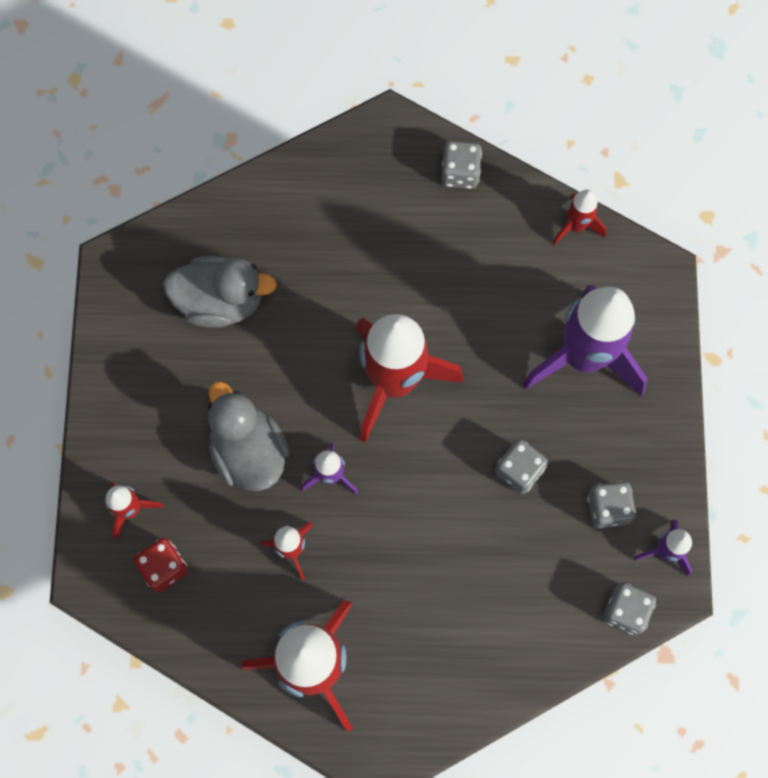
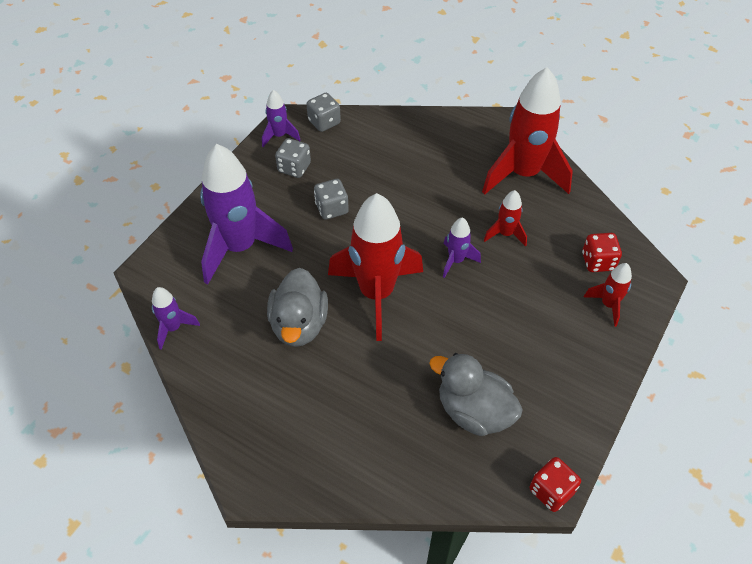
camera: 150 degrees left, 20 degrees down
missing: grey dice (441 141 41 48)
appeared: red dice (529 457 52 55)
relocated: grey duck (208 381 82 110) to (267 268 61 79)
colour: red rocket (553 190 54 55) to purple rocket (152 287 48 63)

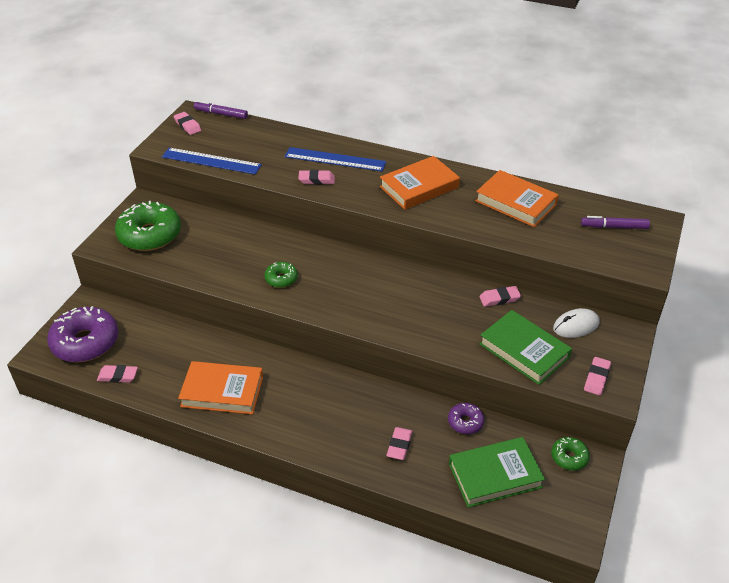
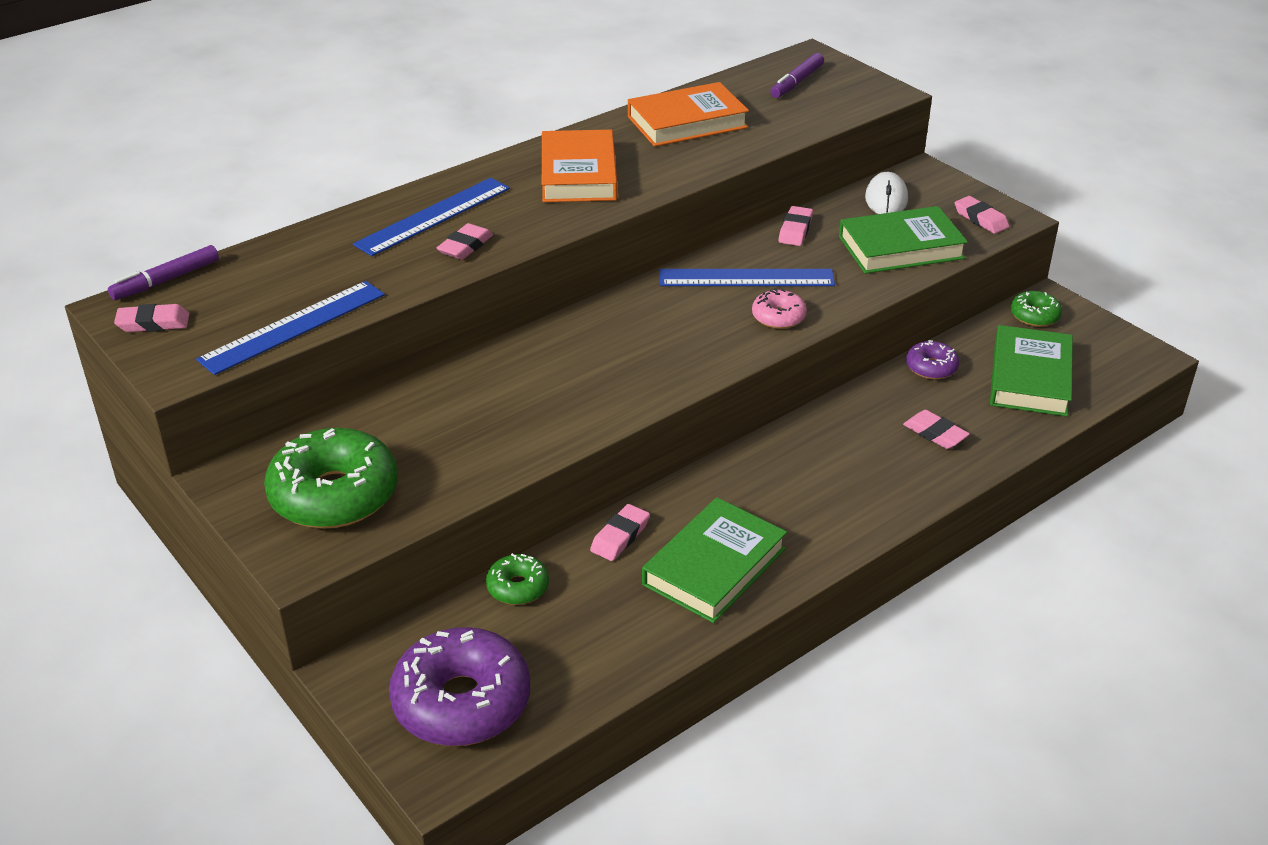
camera: 60 degrees left, 5 degrees down
appeared: blue ruler (660 269 175 17); pink donut (752 289 55 40)
relocated: pink eraser (97 365 41 18) to (590 504 60 57); green donut (264 262 34 26) to (486 553 63 52)
colour: orange book (178 361 85 53) to green book (642 497 145 126)

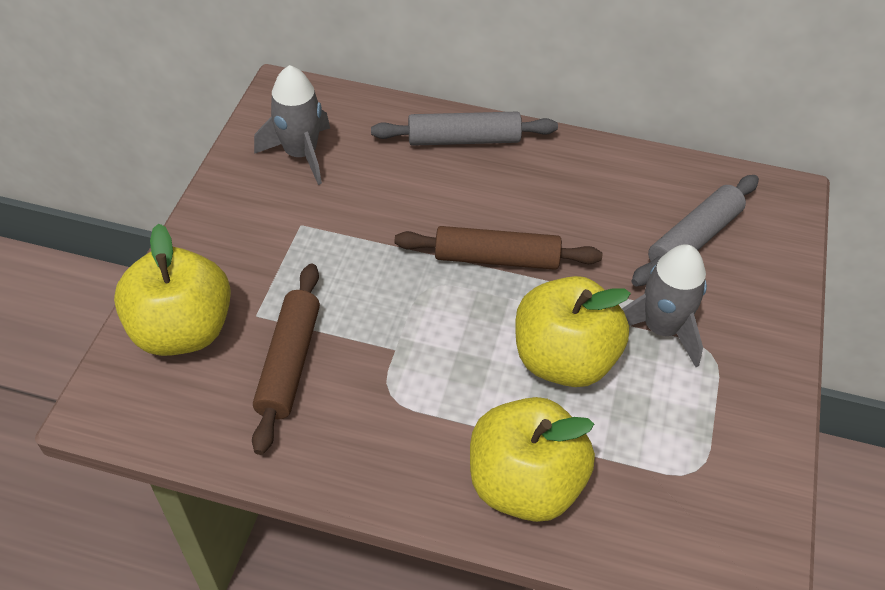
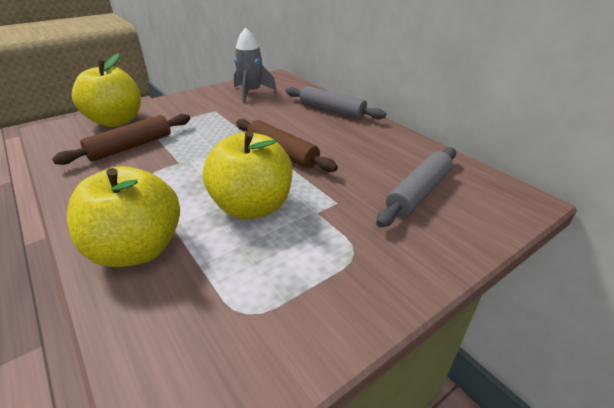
camera: 40 degrees right, 15 degrees down
missing: grey rocket (622 244 85 123)
spun: grey rolling pin (632 175 127 111) = (376 147 80 80) 45 degrees counterclockwise

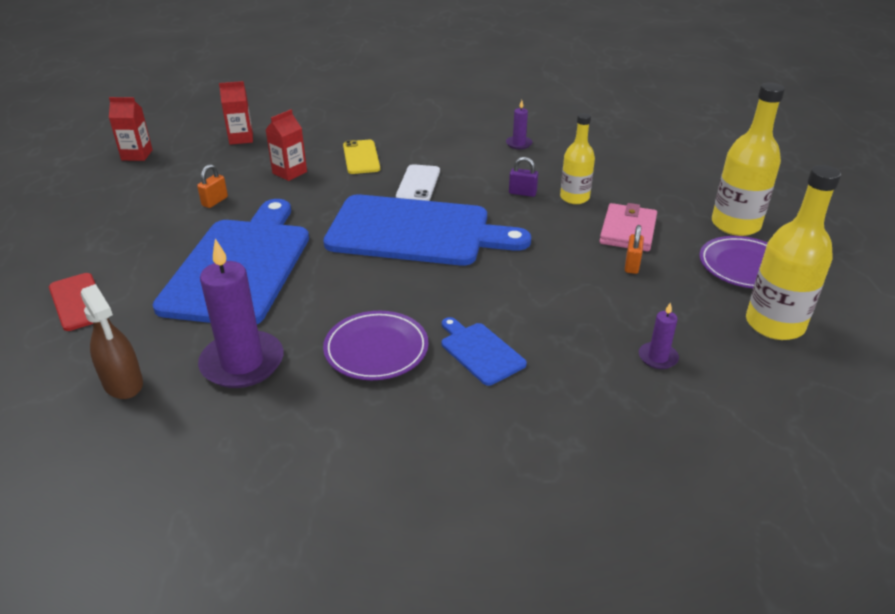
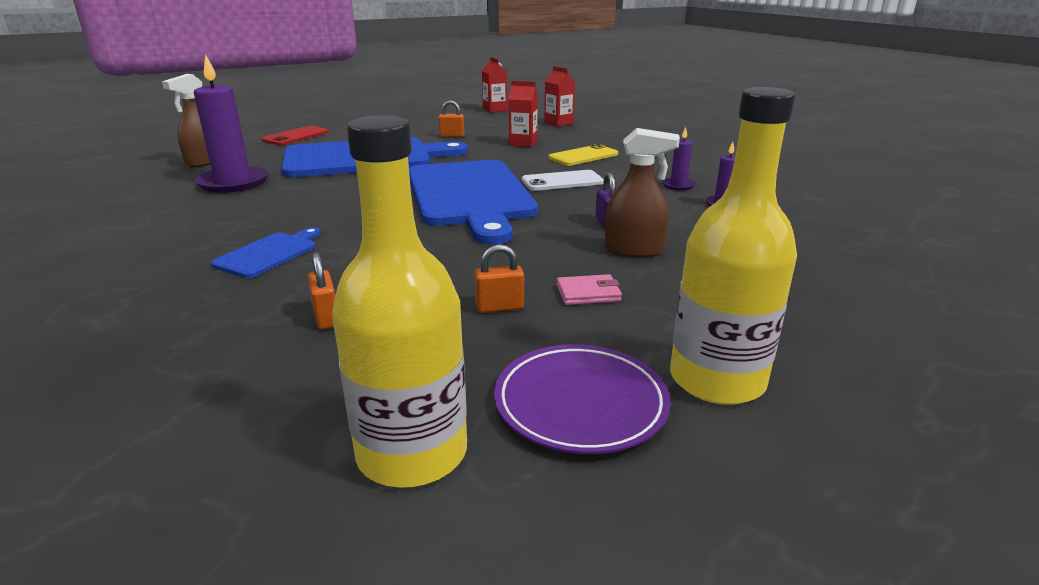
camera: 65 degrees right, 10 degrees down
missing: purple plate (323 311 105 69)
appeared: orange padlock (308 252 27 78)
relocated: purple candle (639 302 40 67) to (662 127 34 64)
exchanged: yellow bottle (560 113 35 91) to brown spray bottle (604 128 76 130)
size: pink wallet (599 203 58 48) = (557 274 65 31) x0.57

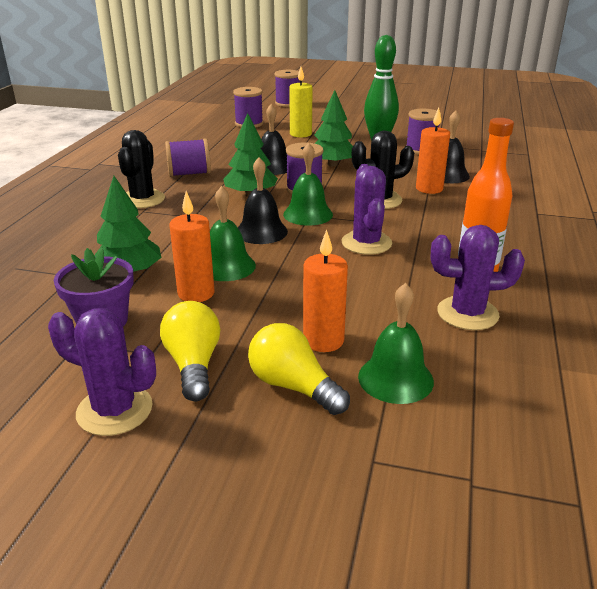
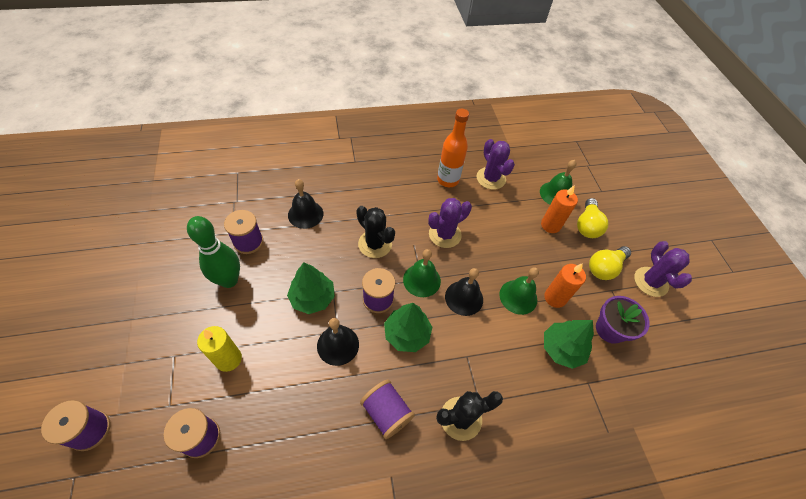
camera: 120 degrees left, 25 degrees up
missing: orange candle (416 108 34 86)

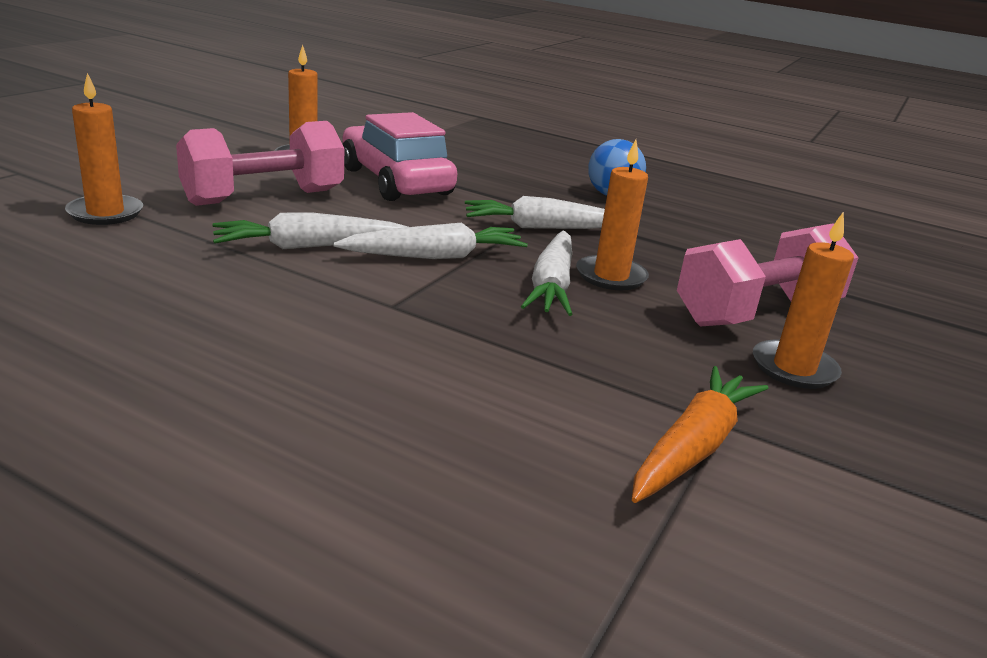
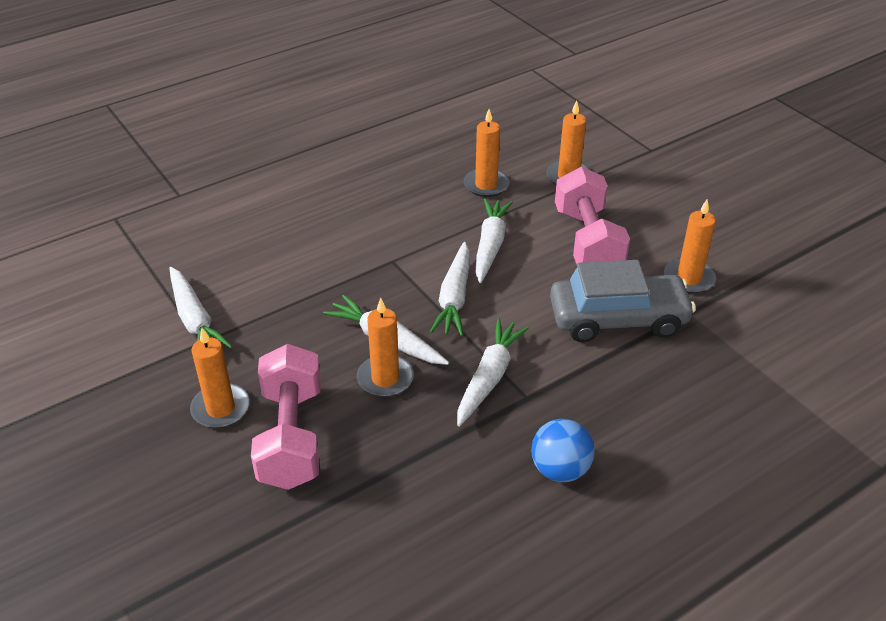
camera: 120 degrees right, 15 degrees up
appeared: orange candle (464 109 45 88)
colour: pink car (343 112 114 89) to grey car (550 260 146 82); orange carrot (632 366 136 137) to white carrot (169 267 63 81)

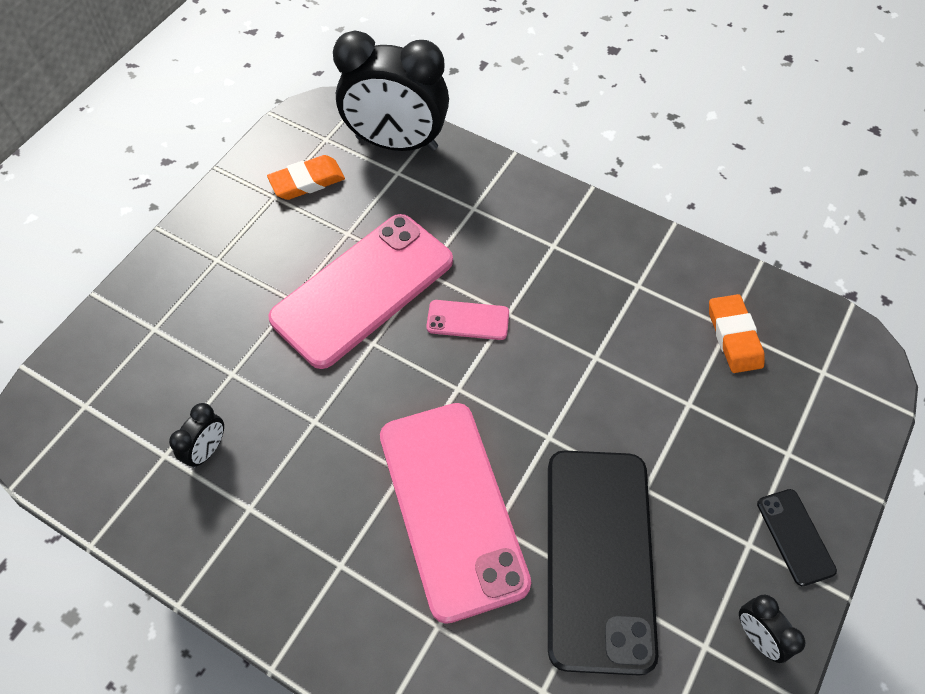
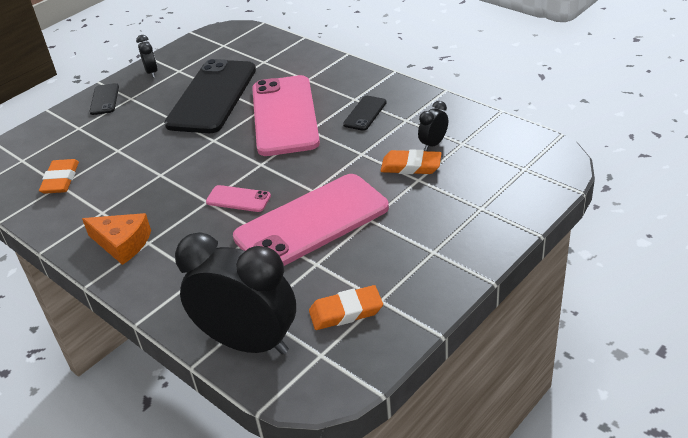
camera: 165 degrees left, 20 degrees down
appeared: orange cheese (82 213 69 52); black phone (343 96 44 35); orange eraser (381 150 60 24)

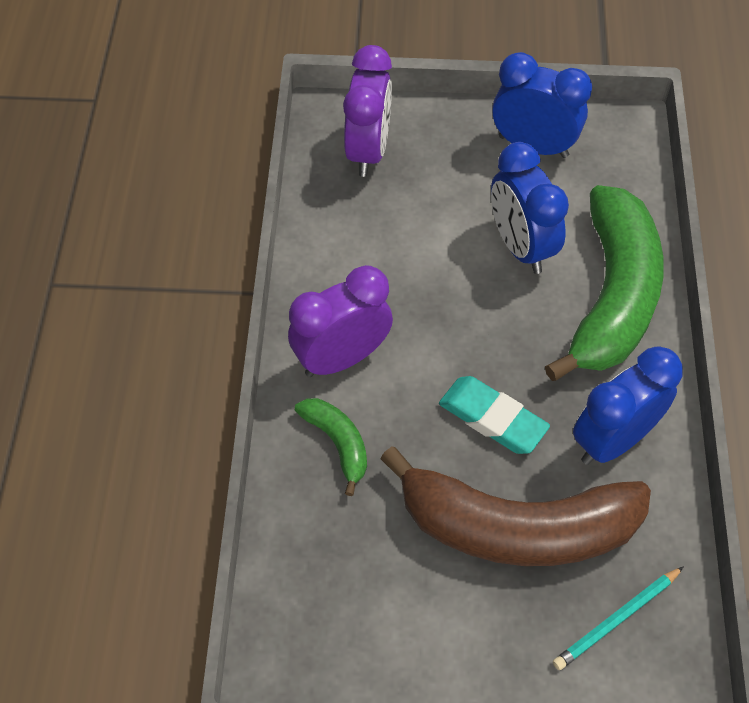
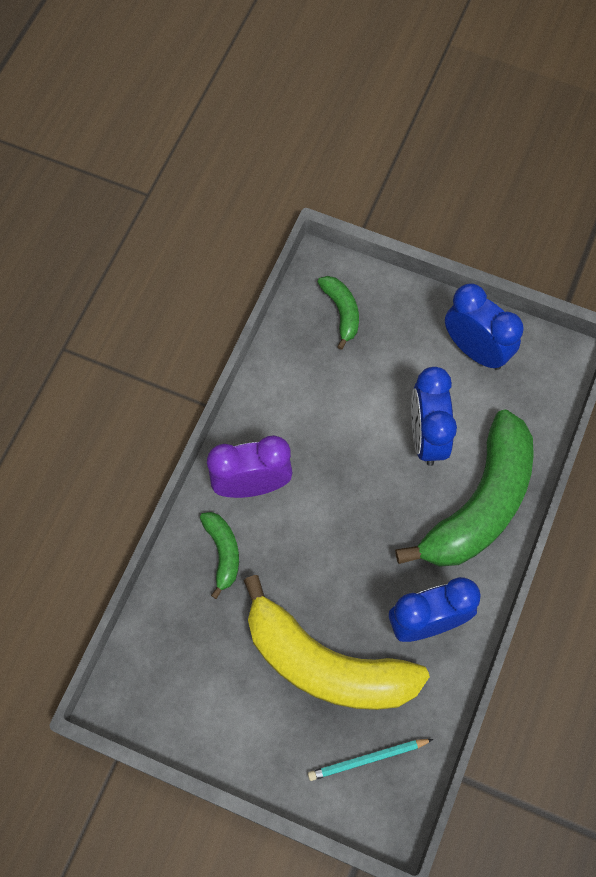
camera: 20 degrees right, 10 degrees up
missing: turquoise eraser (439 376 111 78)
exchanged: purple clock (343 45 49 132) to green banana (318 276 41 74)
colour: brown banana (380 446 271 120) to yellow banana (244 575 186 135)

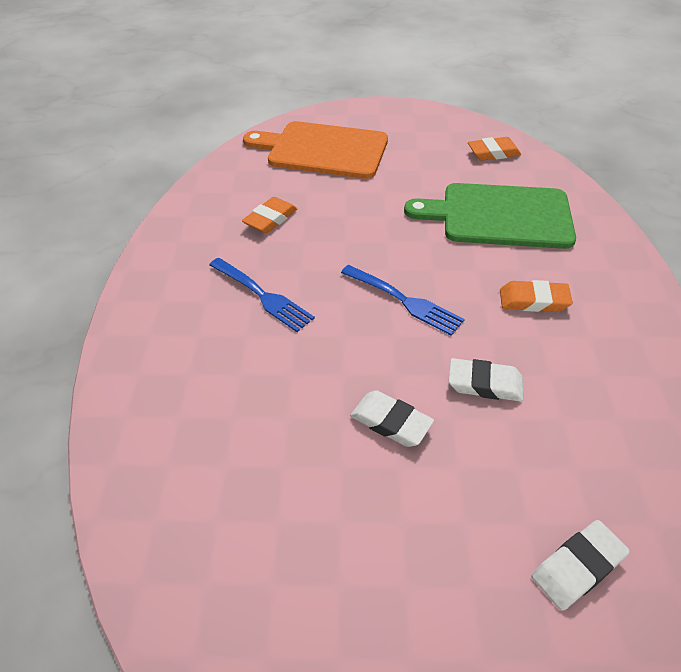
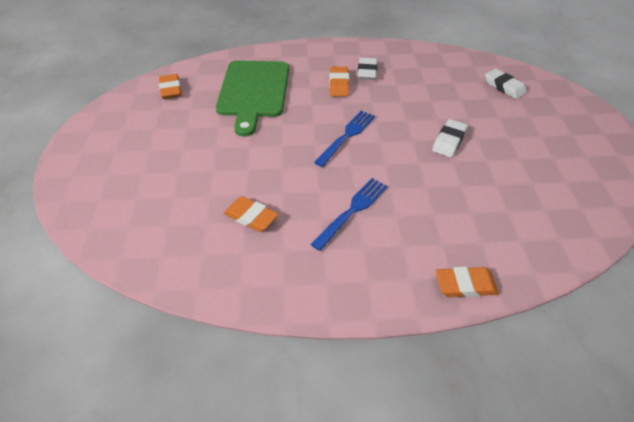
camera: 95 degrees left, 0 degrees up
missing: orange cutting board (243 121 145 58)
appeared: orange eraser (436 266 63 32)
relocated: white eraser (449 358 74 44) to (358 57 20 23)

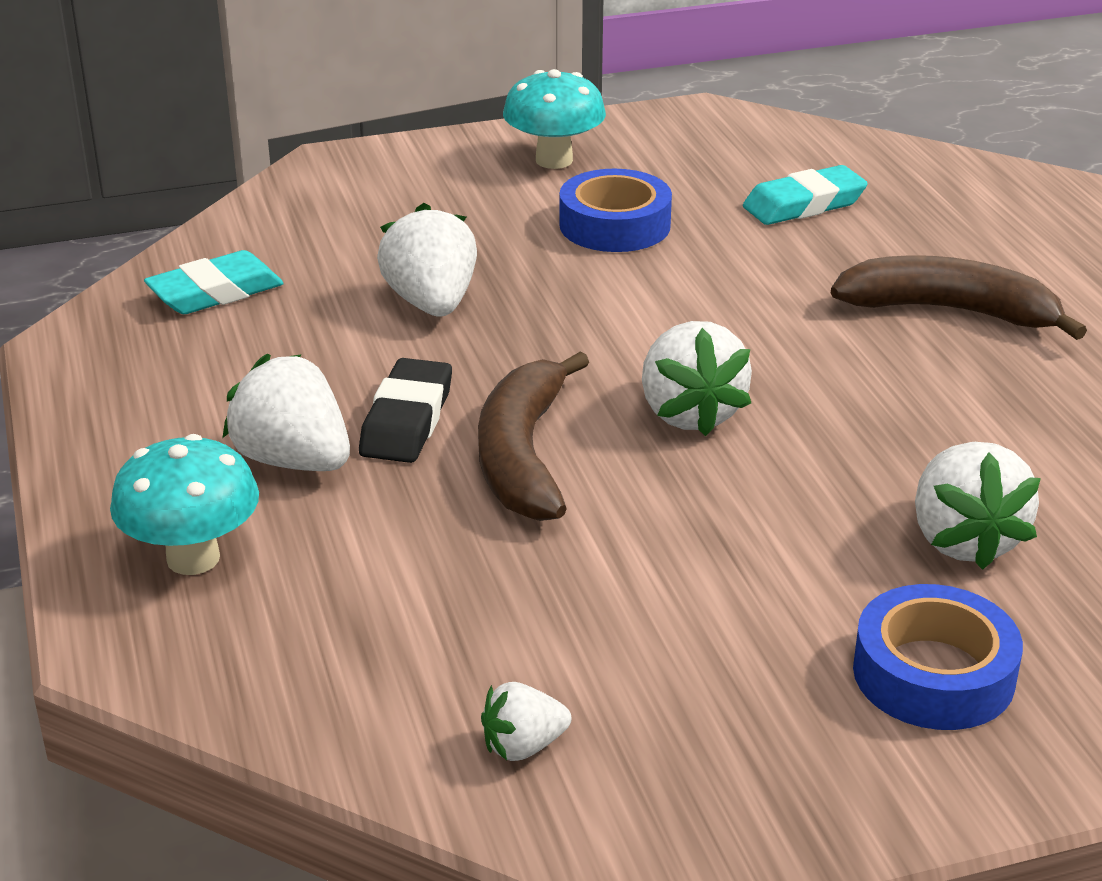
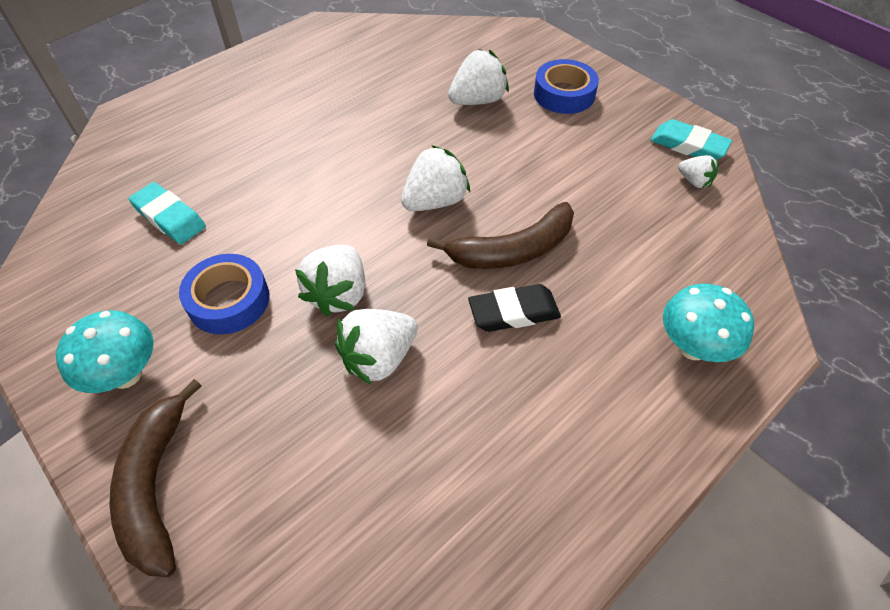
camera: 115 degrees left, 20 degrees up
relocated: turquoise eraser (144 250 140 64) to (651 119 81 41); white strawberry (222 354 128 117) to (295 245 70 72); brown banana (831 255 256 85) to (109 379 93 198)

